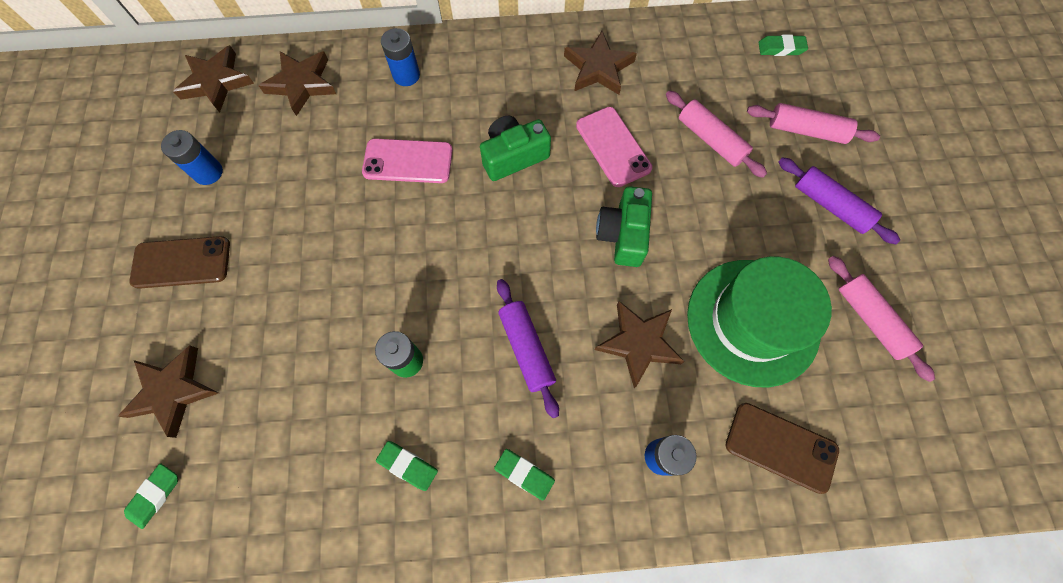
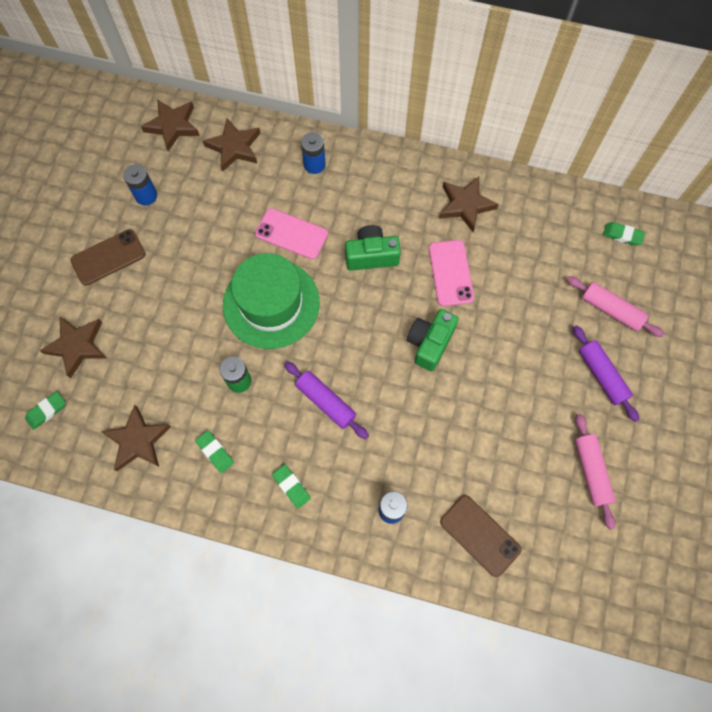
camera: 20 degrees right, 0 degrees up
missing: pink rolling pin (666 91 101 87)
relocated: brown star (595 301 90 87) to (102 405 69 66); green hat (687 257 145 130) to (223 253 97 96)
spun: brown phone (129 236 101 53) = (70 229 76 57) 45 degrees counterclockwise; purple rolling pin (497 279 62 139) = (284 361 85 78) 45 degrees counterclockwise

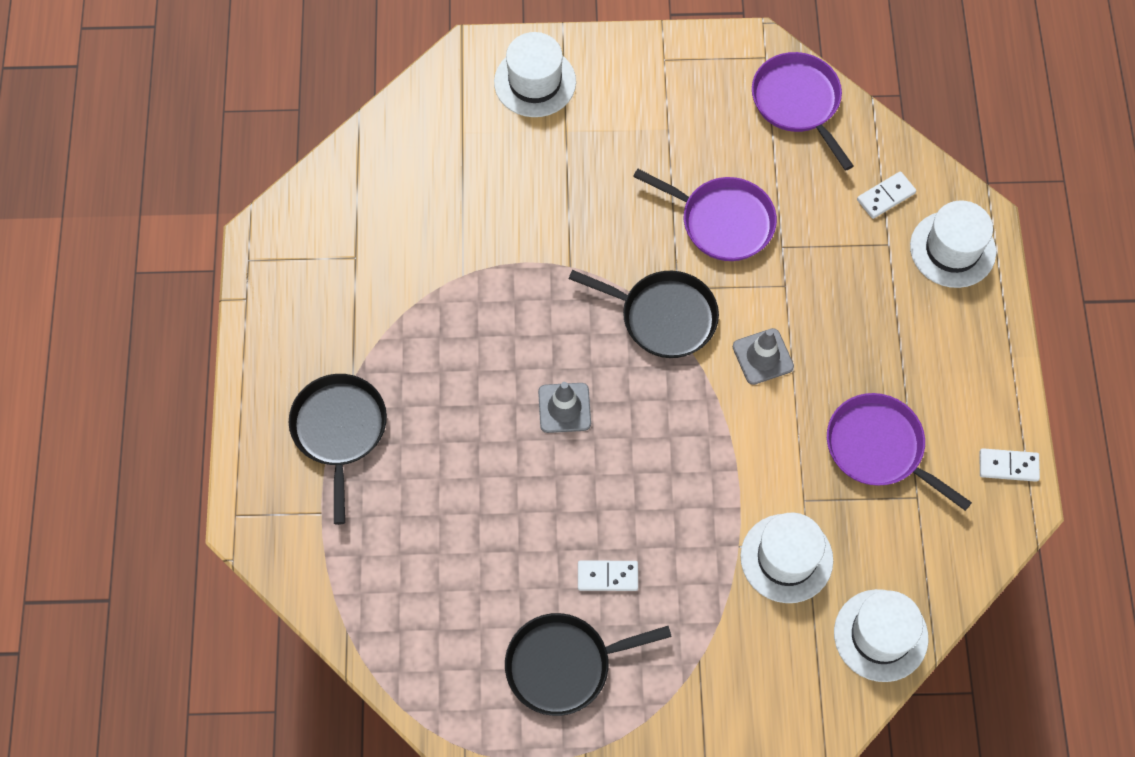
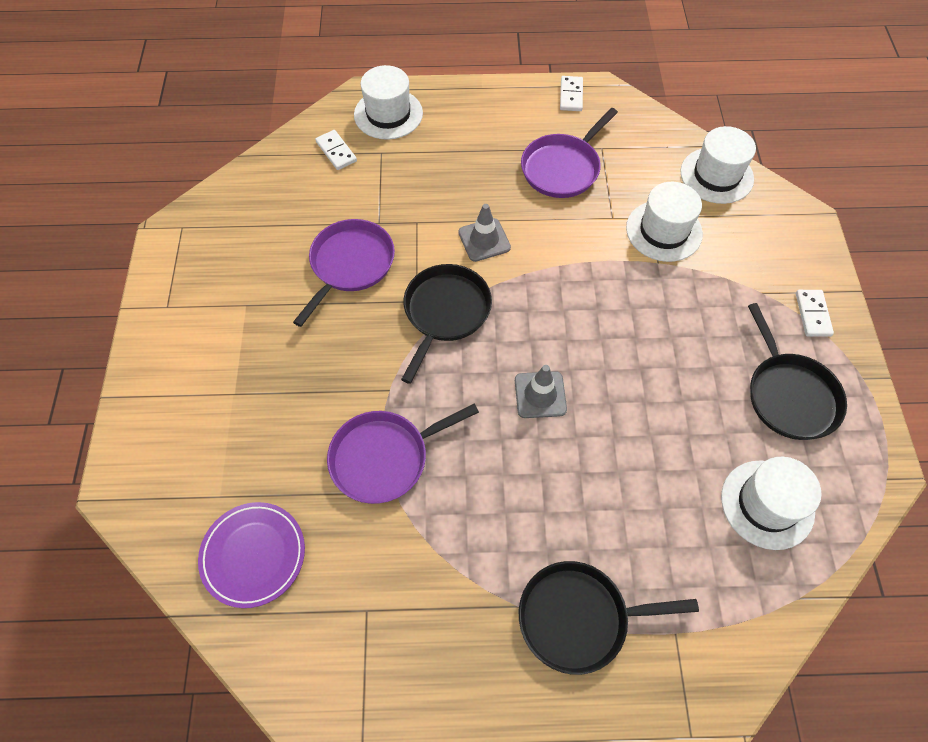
camera: 90 degrees left, 5 degrees down
appeared: purple plate (198 502 107 106)
relocated: white hat (494 32 82 85) to (721 457 101 93); white domino (578 560 60 31) to (796 290 38 47); purple pan (752 52 102 119) to (327 404 152 100)

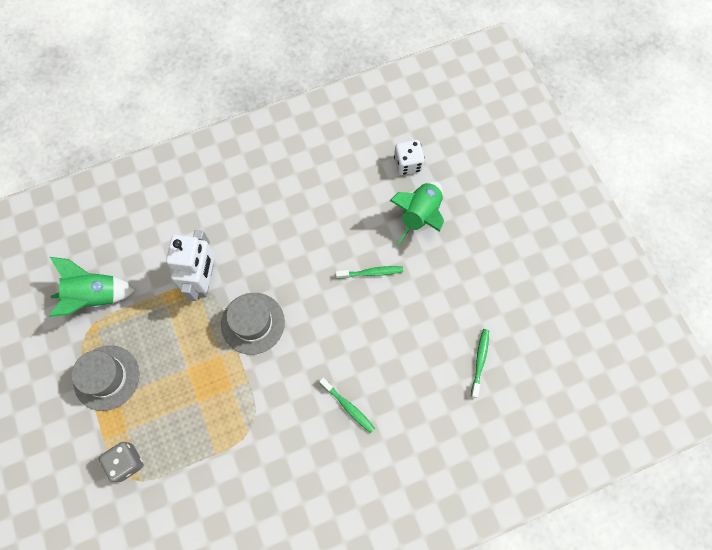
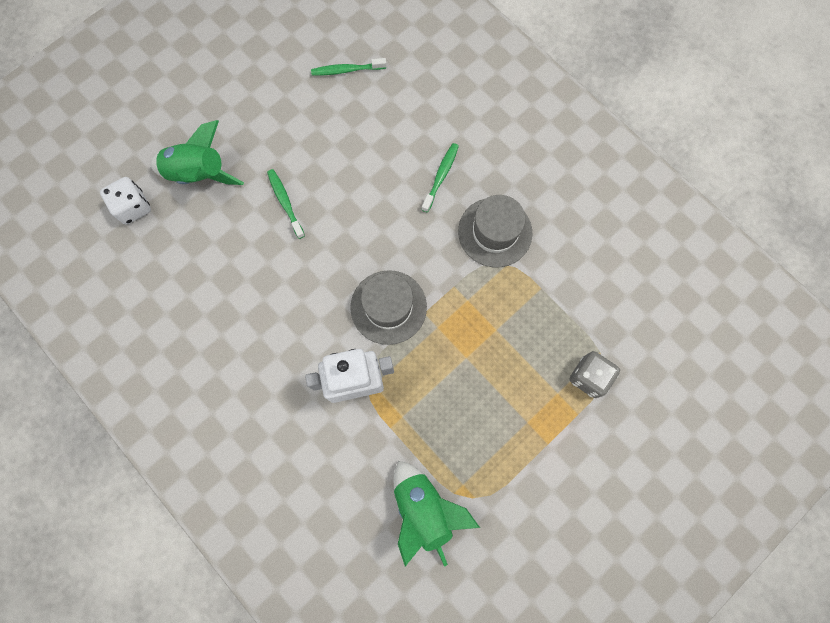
camera: 110 degrees left, 5 degrees up
relocated: grey hat (72 345 67 66) to (458 195 74 72)

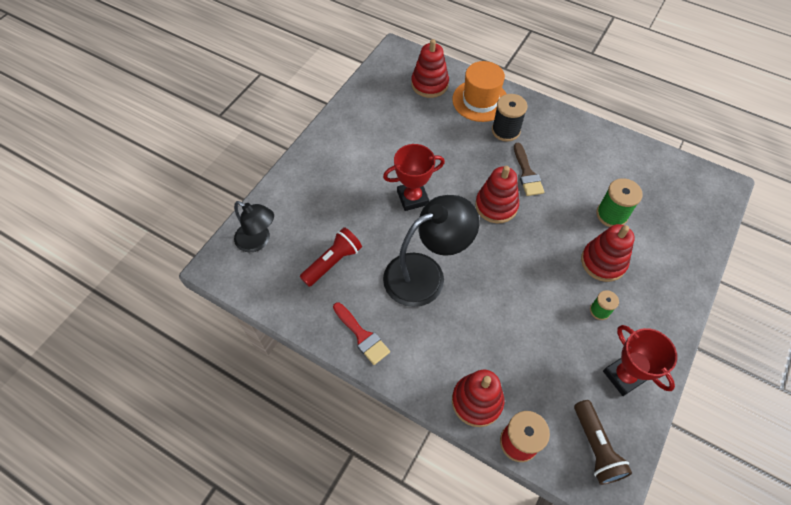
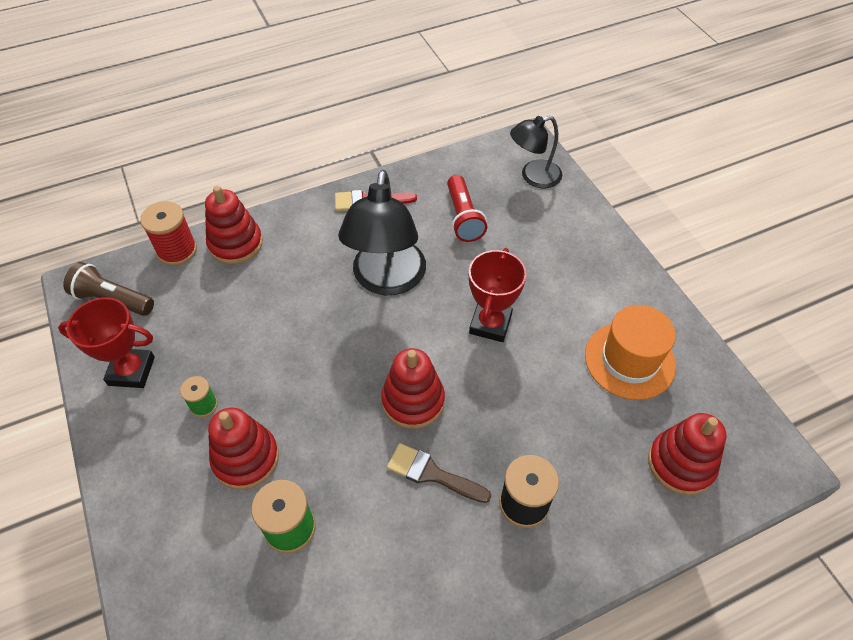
camera: 125 degrees right, 5 degrees down
relocated: orange hat (452 61 55 61) to (585 305 91 95)

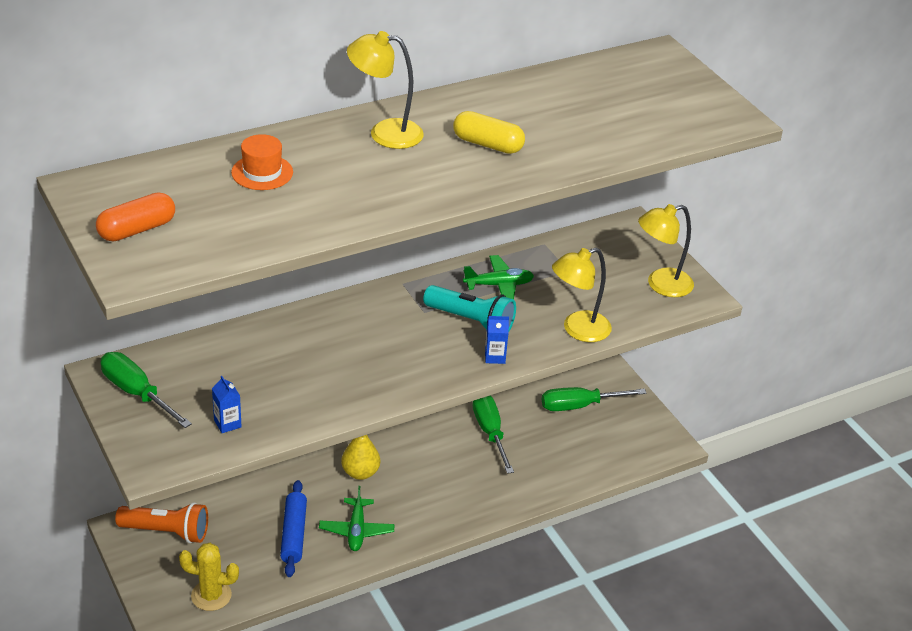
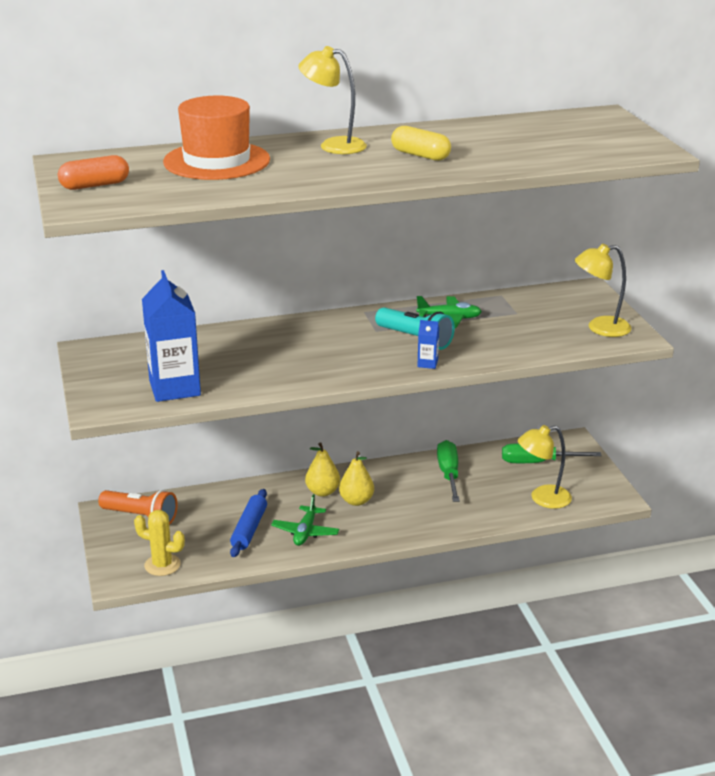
camera: 15 degrees right, 10 degrees down
missing: green screwdriver (100 352 92 76)
appeared: yellow pear (339 451 35 55)
relocated: yellow lamp (552 248 60 94) to (518 425 54 84)
size: blue carton (212 376 30 57) = (142 270 59 132) x2.40; orange hat (231 134 62 56) = (163 95 107 85) x2.01

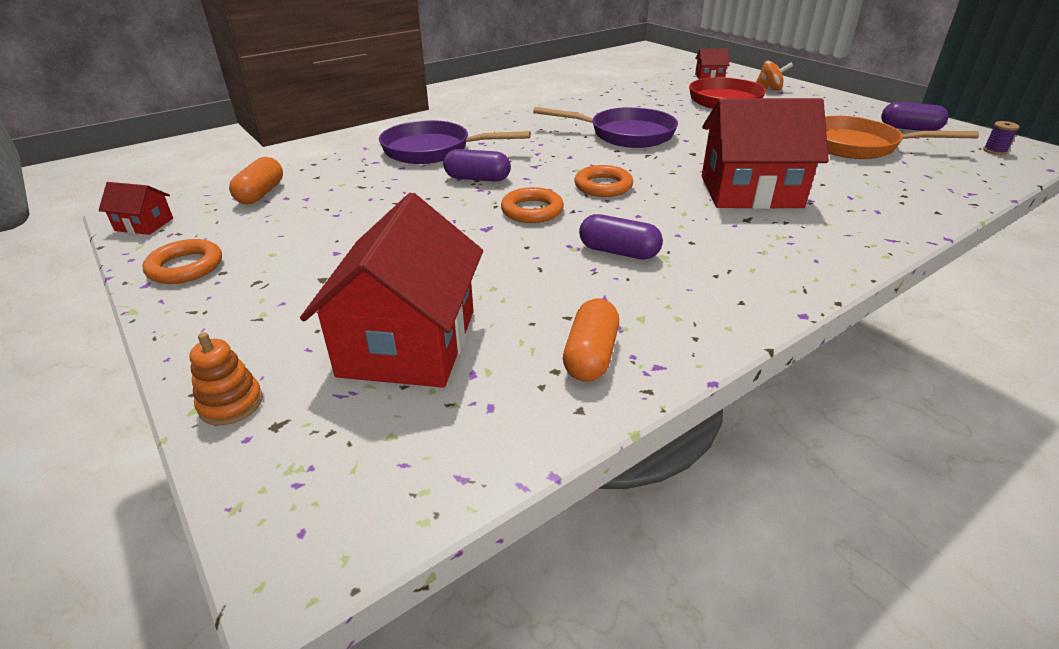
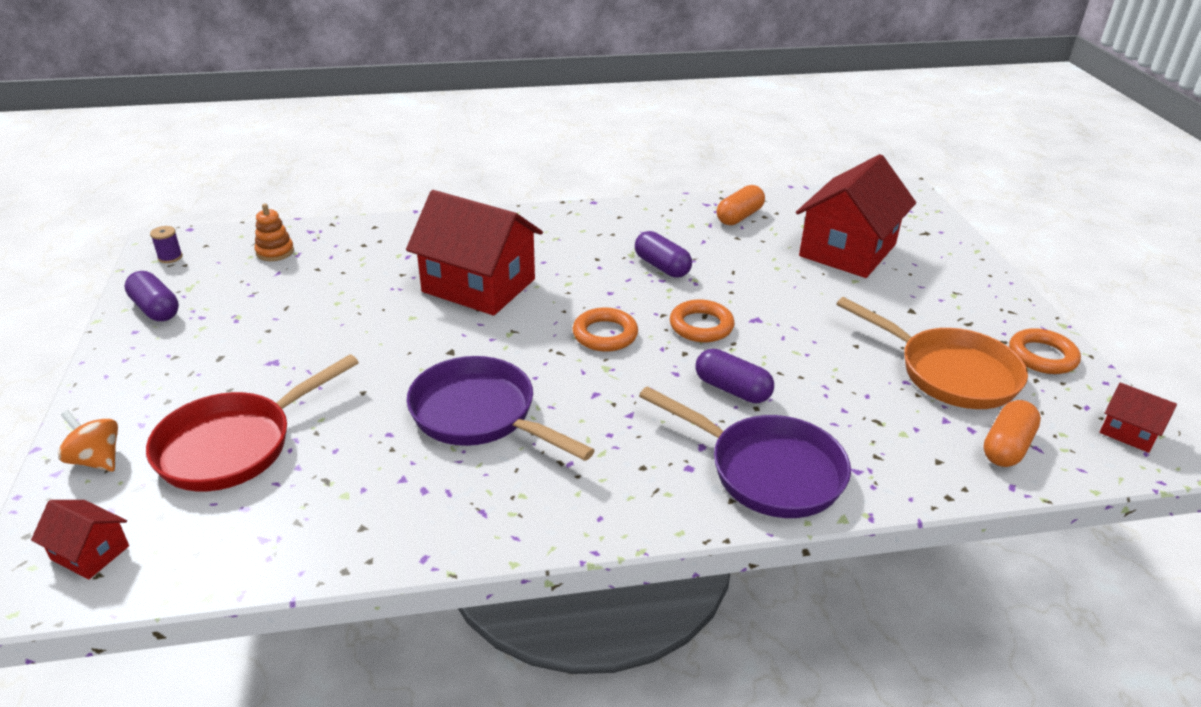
camera: 155 degrees left, 0 degrees up
relocated: orange stacking toy (189 332 74 94) to (255 204 39 57); orange pan (825 116 154 43) to (837 297 191 112)

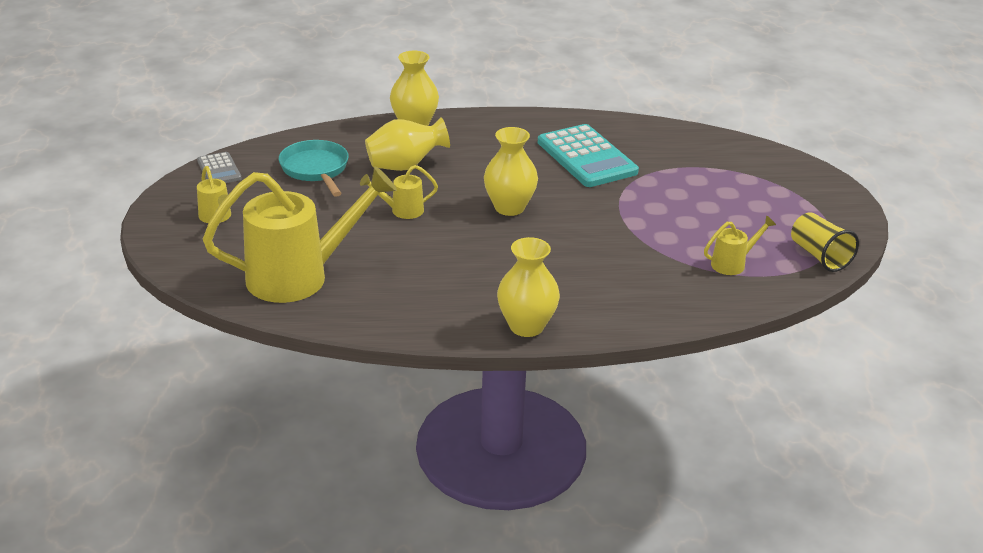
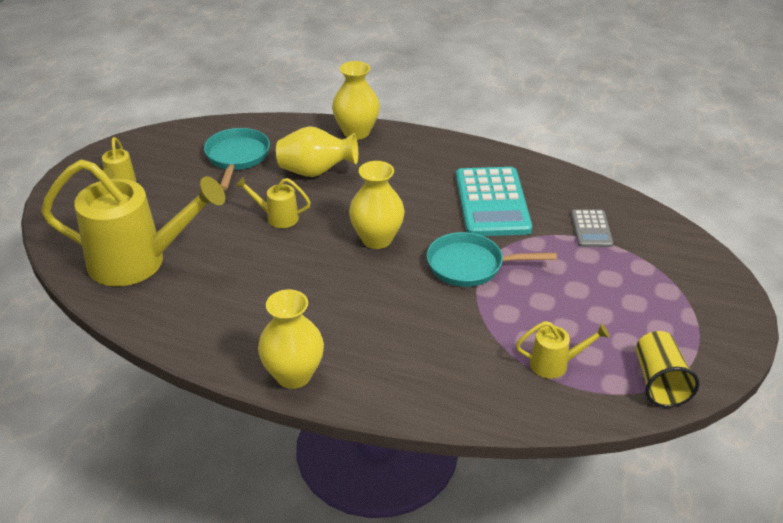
camera: 25 degrees right, 5 degrees up
appeared: turquoise pan (427 232 130 55)
relocated: grey calculator (197 152 45 31) to (571 209 42 38)

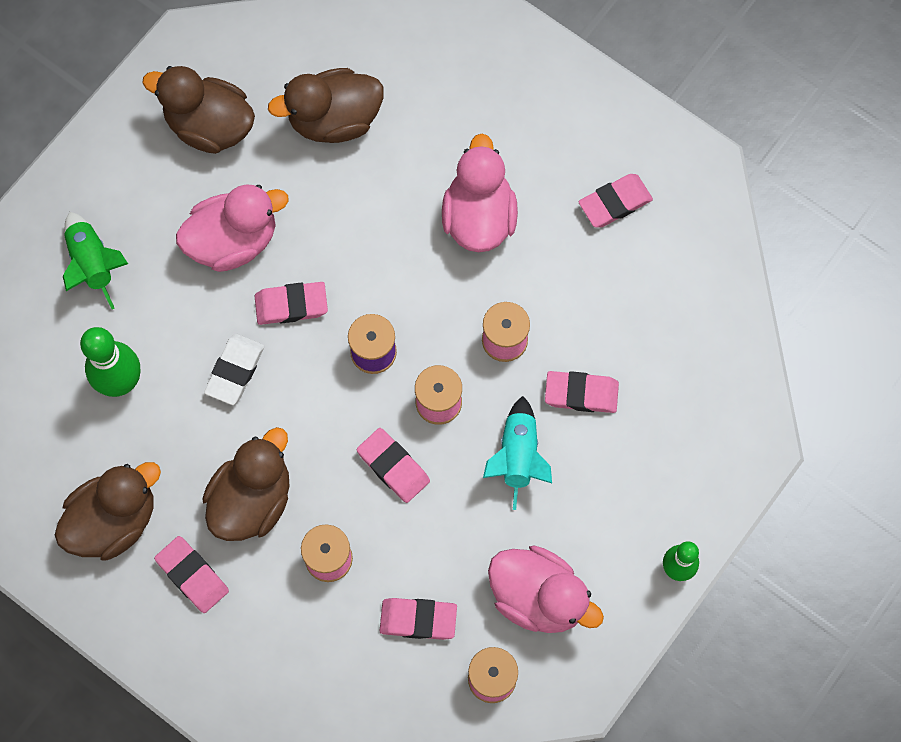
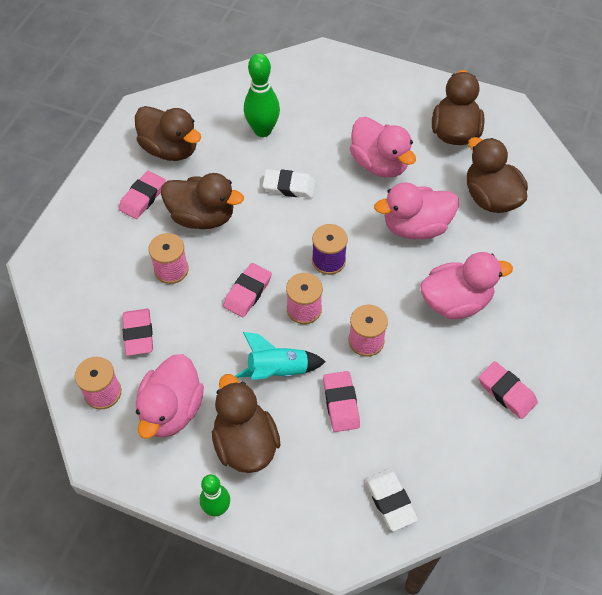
camera: 75 degrees right, 15 degrees down
missing: green rocket (63 212 65 97); pink eraser (255 282 73 43)
appeared: brown duck (212 374 68 99); white eraser (365 469 53 62); pink duck (374 182 85 57)

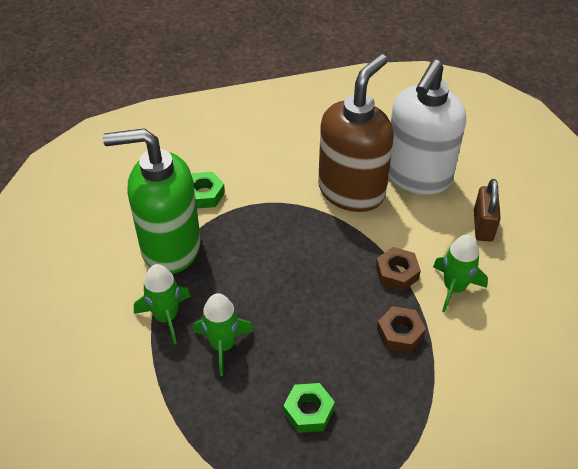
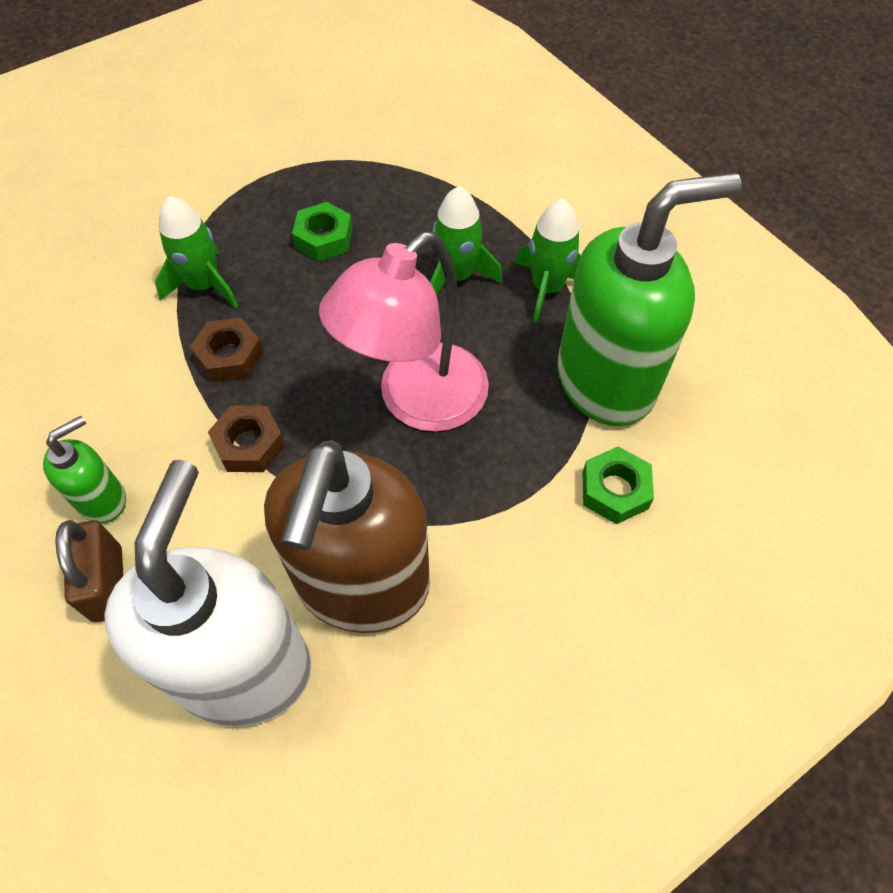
camera: 160 degrees right, 10 degrees up
appeared: green soap dispenser (43 416 83 107); pink lamp (319 232 170 200)
relocated: green rocket (433 234 55 79) to (155 196 83 112)

